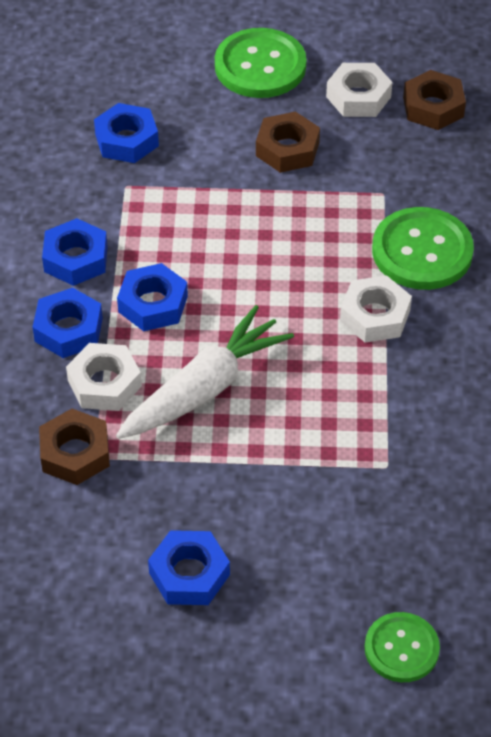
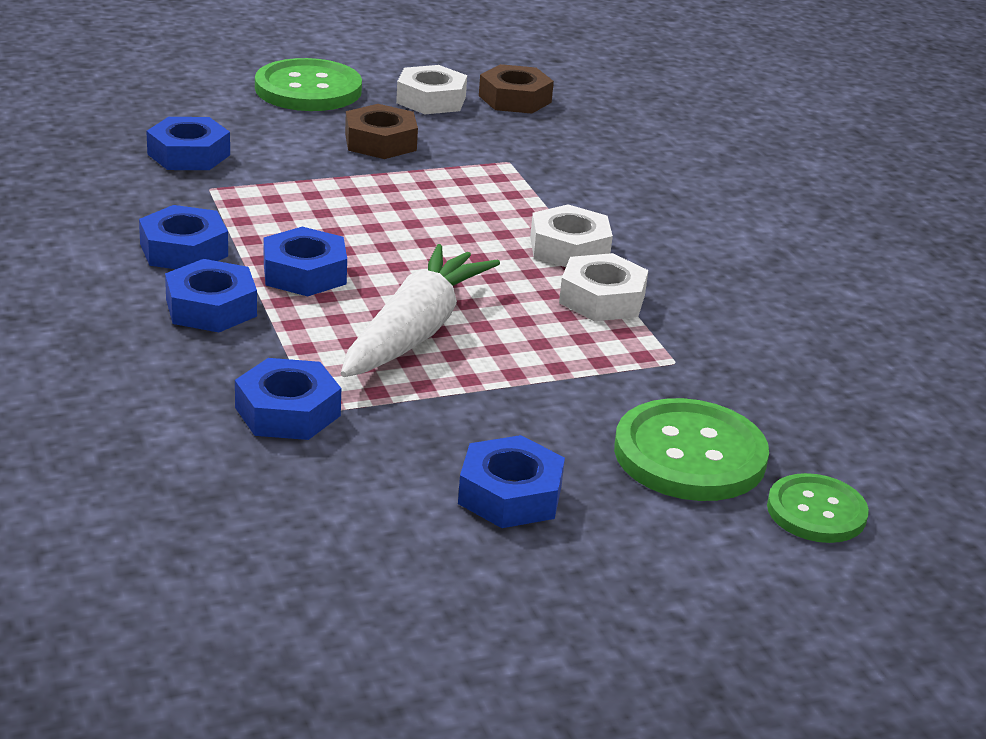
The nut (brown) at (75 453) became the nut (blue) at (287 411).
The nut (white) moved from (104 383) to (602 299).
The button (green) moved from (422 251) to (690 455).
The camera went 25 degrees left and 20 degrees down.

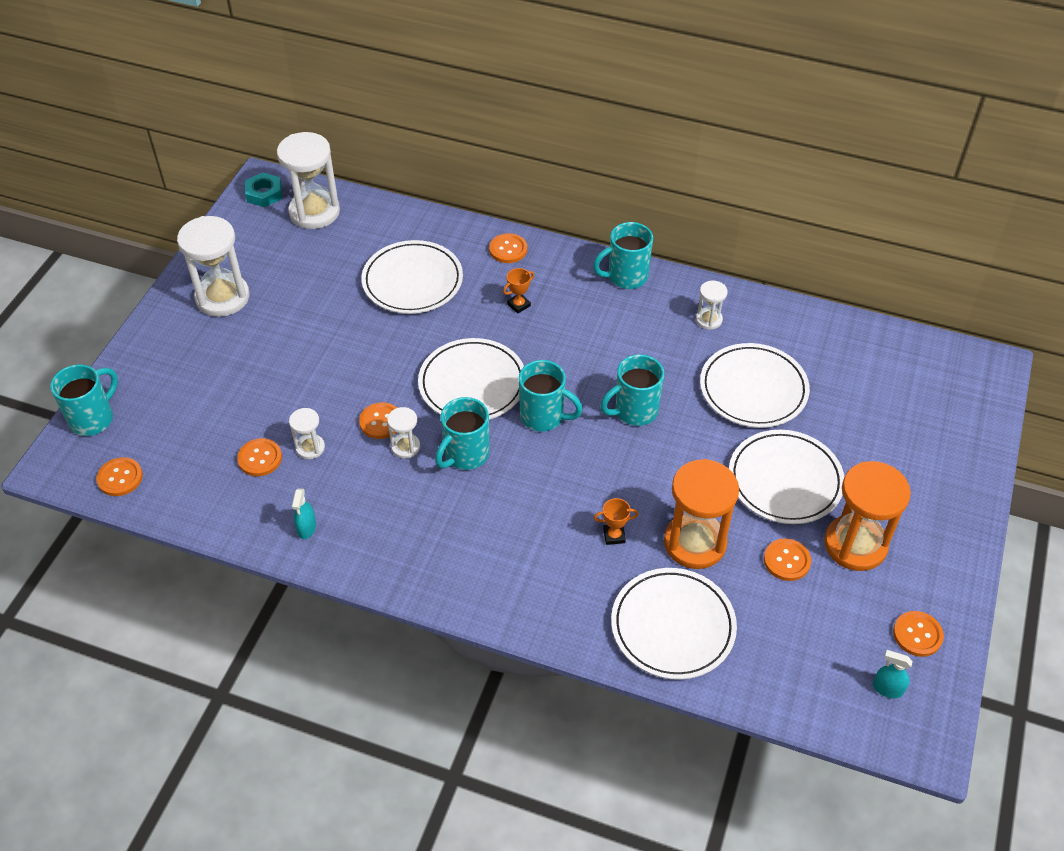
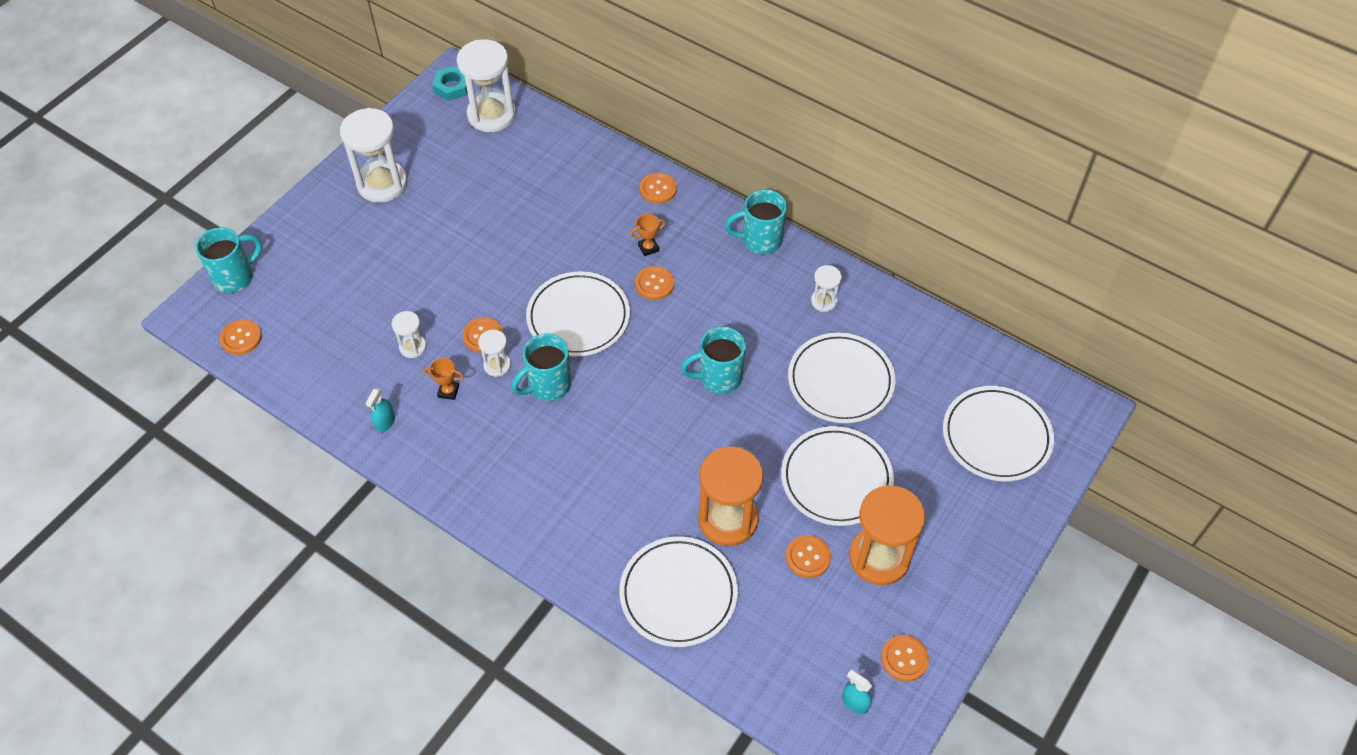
The button (orange) moved from (260 458) to (654 284).
The plate (white) moved from (412 281) to (996 436).
The mug (turquoise) at (544 417) disappeared.
The trophy (orange) moved from (614 536) to (448 391).
The camera went 15 degrees right and 5 degrees up.

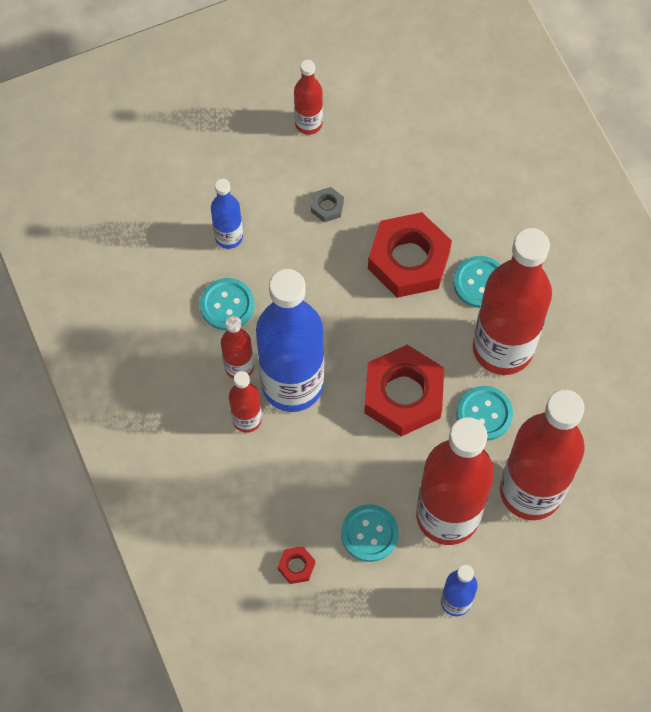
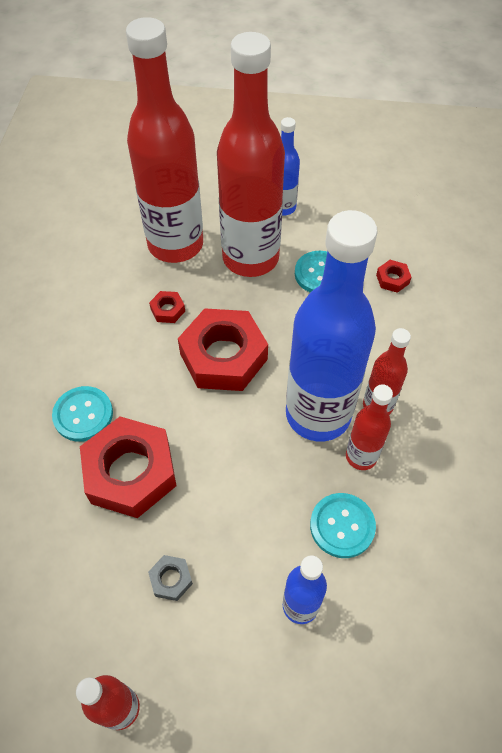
The button (turquoise) at (484 414) was replaced by the nut (red) at (167 310).
The bottle (red) at (502 348) disappeared.
The camera went 150 degrees left and 10 degrees down.

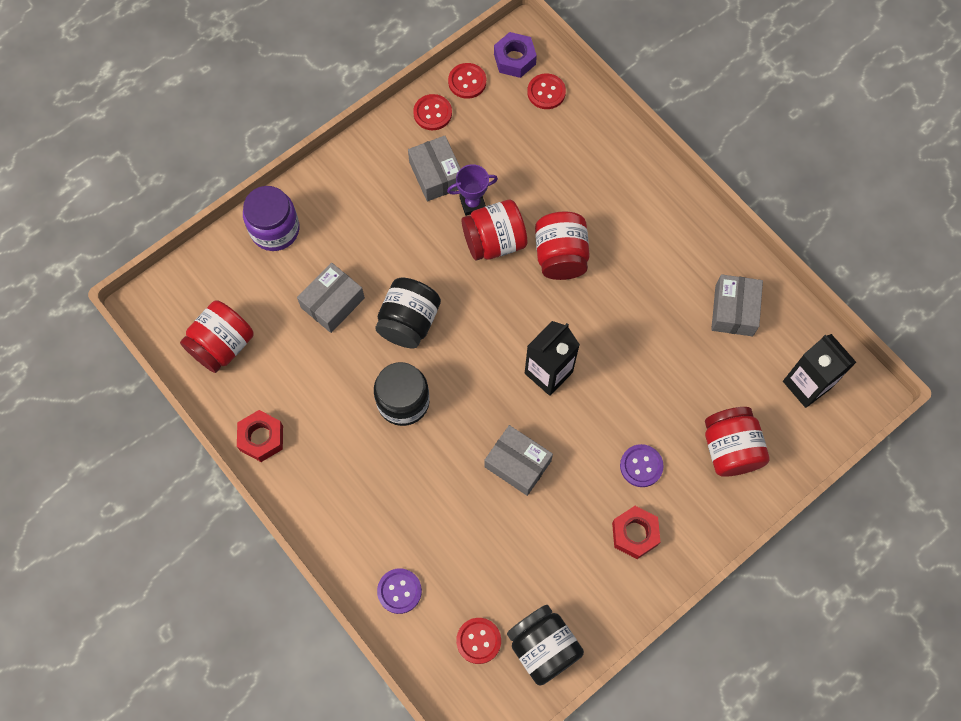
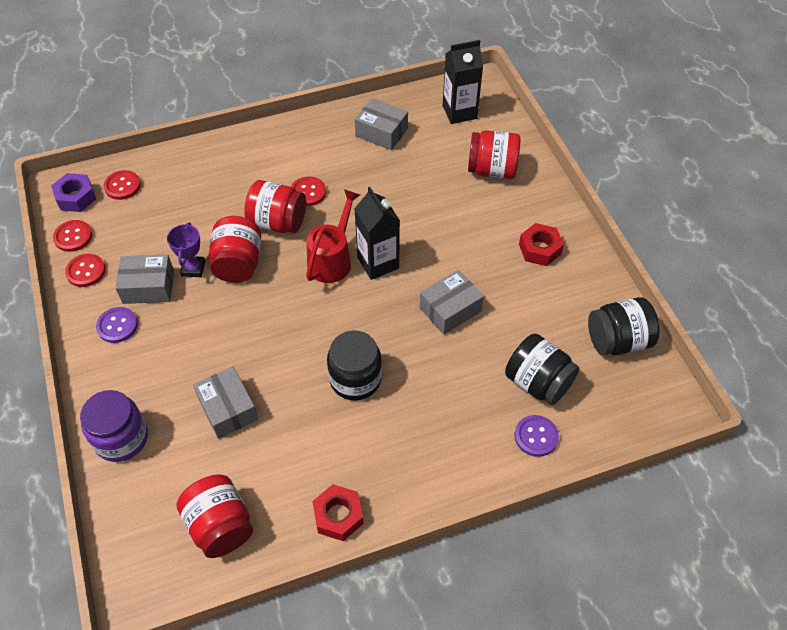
The jar (black) moved from (409 322) to (538 382).
The button (red) moved from (478 641) to (308 192).
The button (purple) moved from (641 466) to (117 326).
The watering can (red) at (332 259) appeared.
The camera went 70 degrees left and 15 degrees down.

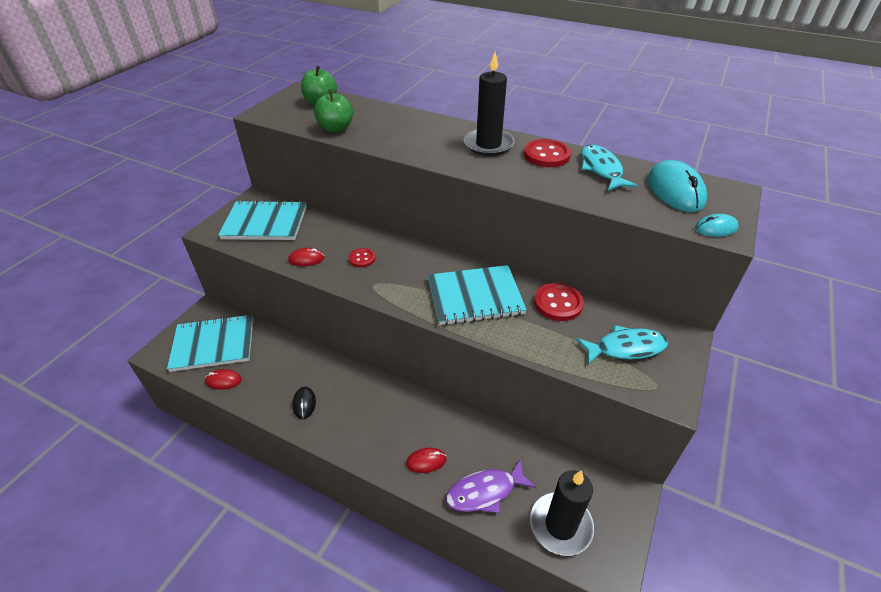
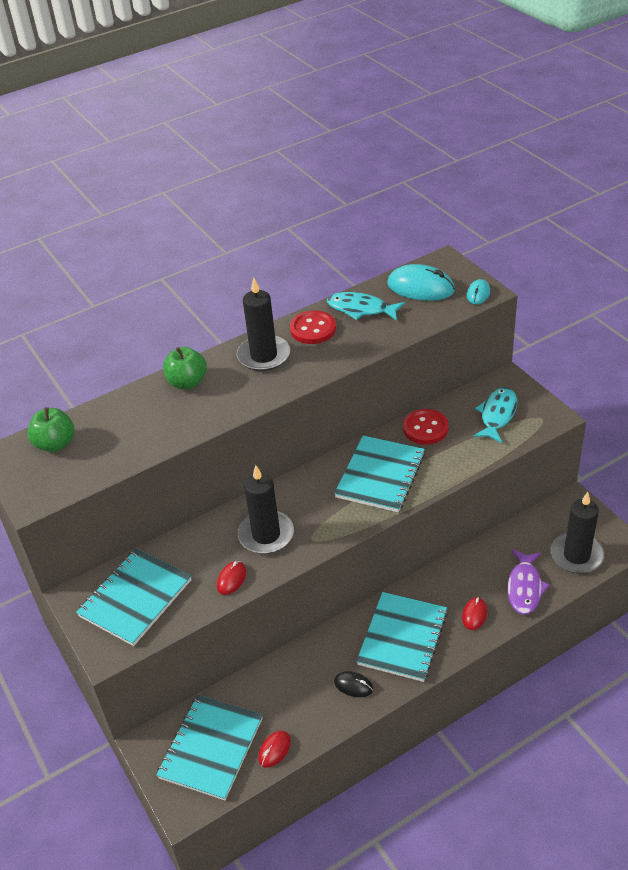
The apple (green) moved from (336 129) to (187 382).
The button (red) at (362 258) was replaced by the candle (black) at (266 535).
The notebook (turquoise) at (402 638) appeared.
The camera went 55 degrees left and 0 degrees up.

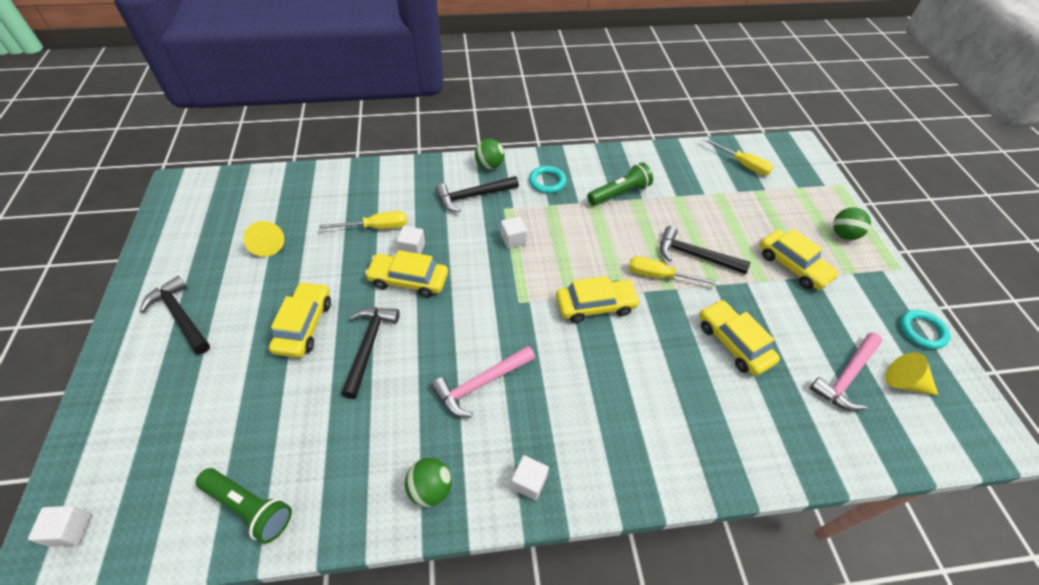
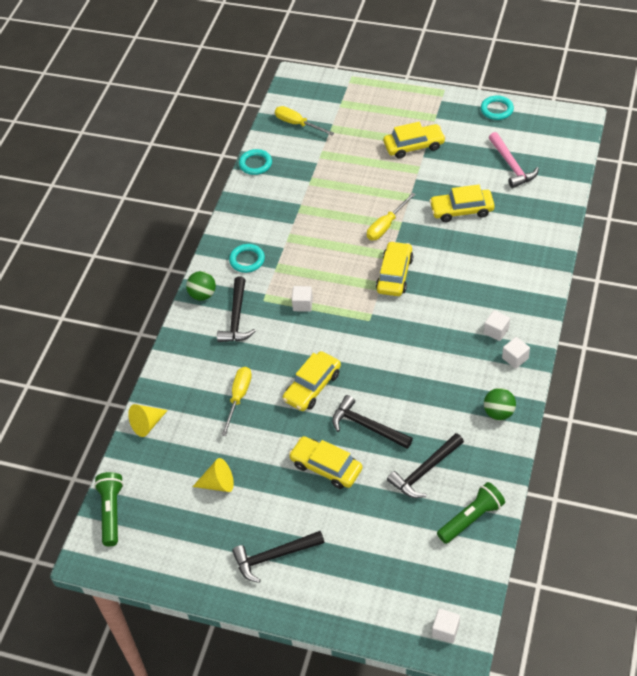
The cube (white) moved from (412 249) to (496 331).
The hammer (pink) at (481 384) disappeared.
The flashlight (green) moved from (619 193) to (111 512).
The hammer (black) moved from (695 255) to (425 471).
The screwdriver (yellow) at (742 164) turned 120 degrees counterclockwise.
The ball (green) at (843 234) disappeared.
The cone (yellow) moved from (904 383) to (147 424).
The ring (turquoise) at (255 164) appeared.
The camera went 60 degrees left and 0 degrees up.

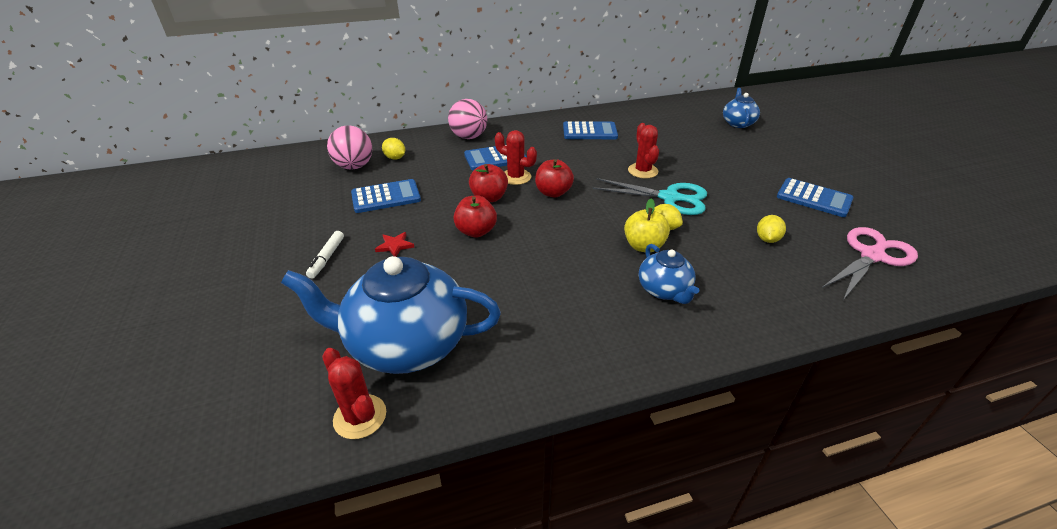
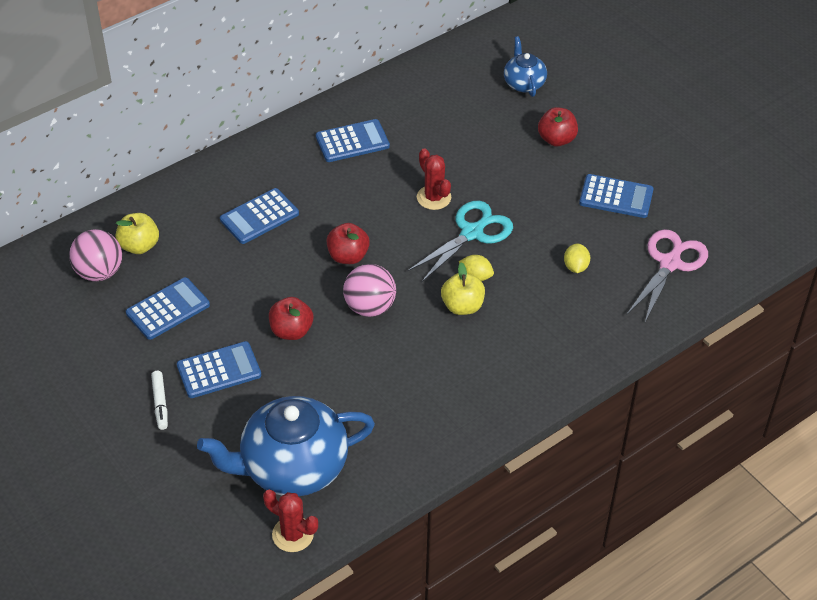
The star (red) at (395 246) was replaced by the calculator (blue) at (219 370).
The lemon (yellow) at (395 158) was replaced by the apple (yellow) at (139 246).
The ball (pink) moved from (469 137) to (369 307).
The apple (red) moved from (489 198) to (556 139).
The cactus (red) at (516 177) disappeared.
The scissors (turquoise) at (669 198) turned 45 degrees counterclockwise.
The teapot (blue) at (664 290) disappeared.
The camera went 20 degrees left and 10 degrees up.

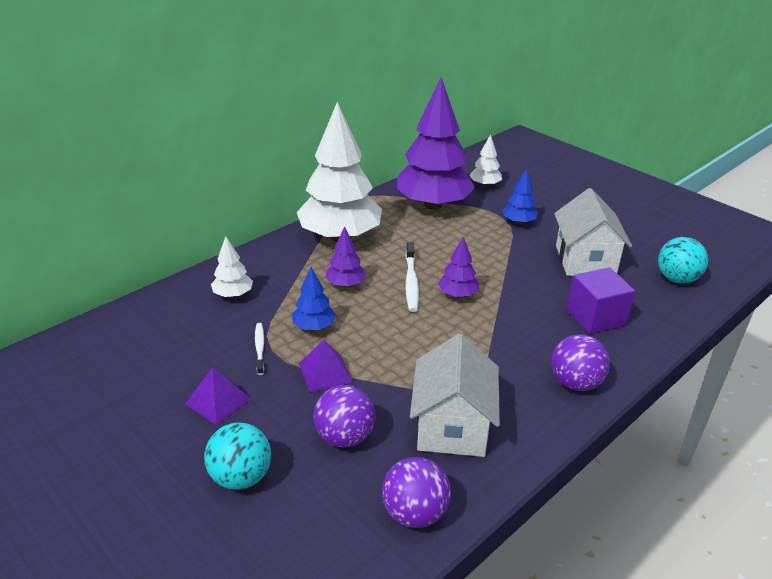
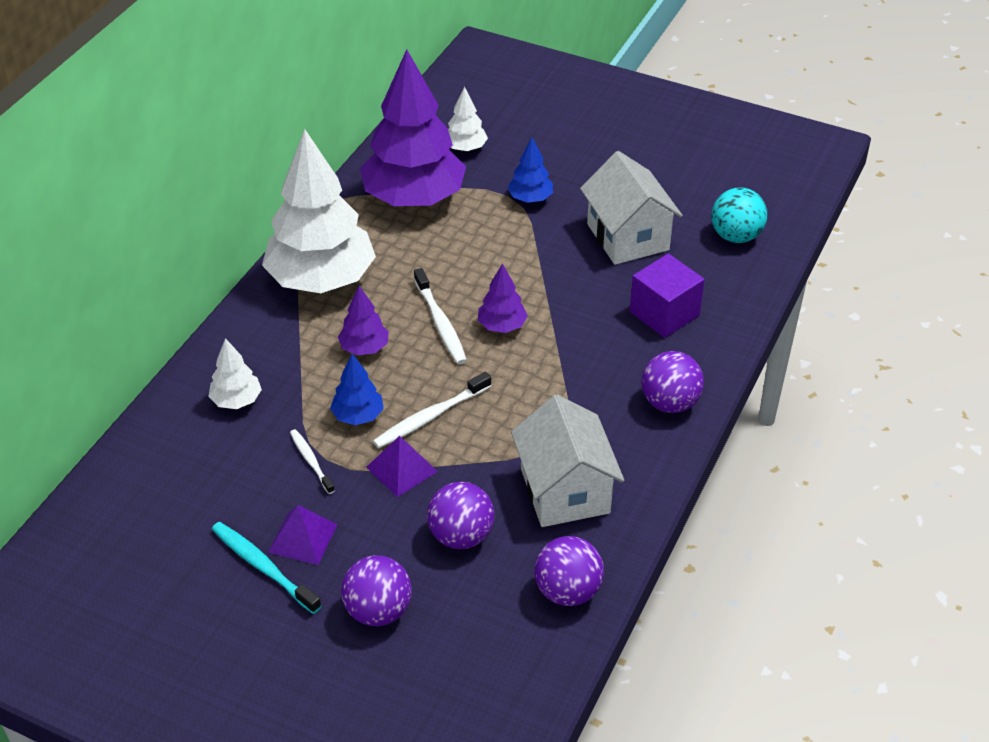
The ball (turquoise) at (241 477) became the ball (purple) at (378 611).
The toothbrush (turquoise) at (263 567) appeared.
The toothbrush (white) at (430 417) appeared.
The camera went 20 degrees left and 10 degrees up.

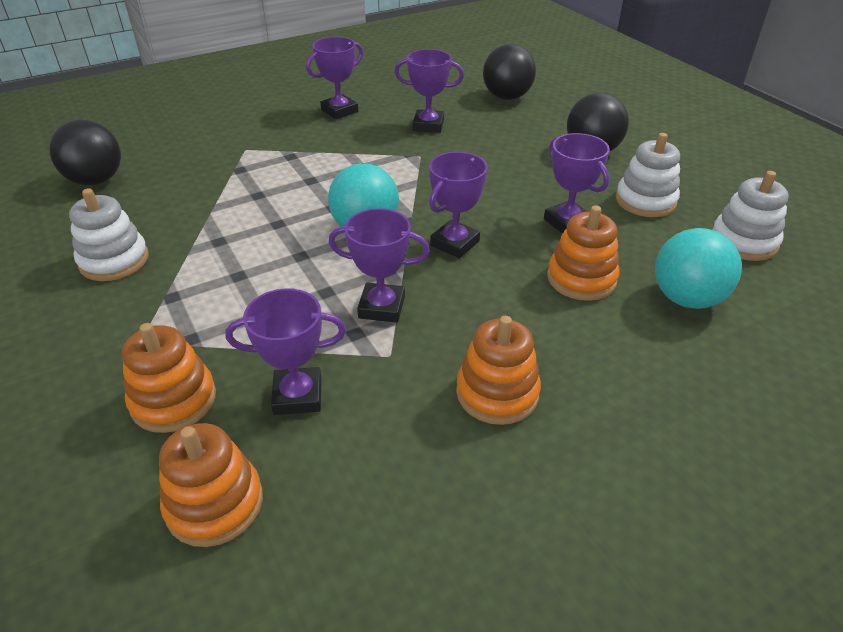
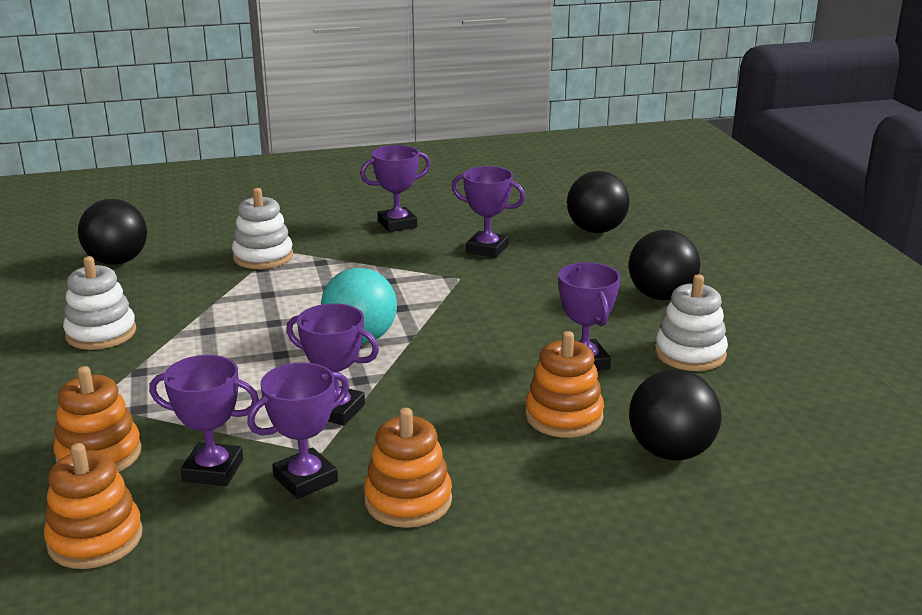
The trophy (purple) moved from (454 243) to (305 479).
The ball (turquoise) at (686 298) became the ball (black) at (671 452).
The stacking toy (white) moved from (743 242) to (263 257).
The camera went 15 degrees right and 15 degrees down.

